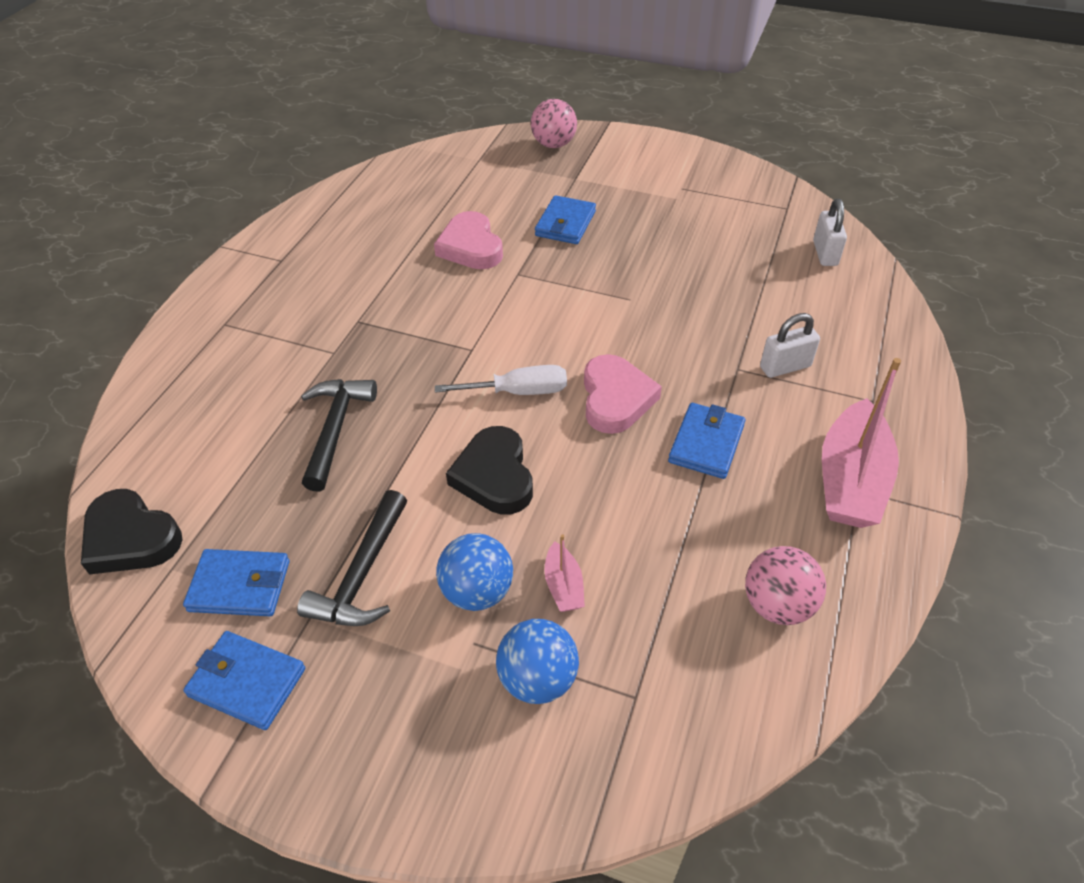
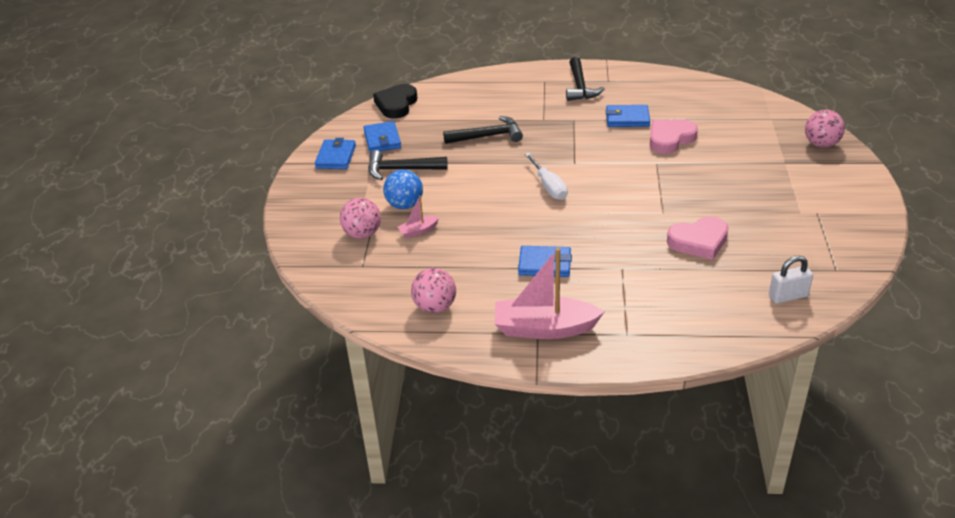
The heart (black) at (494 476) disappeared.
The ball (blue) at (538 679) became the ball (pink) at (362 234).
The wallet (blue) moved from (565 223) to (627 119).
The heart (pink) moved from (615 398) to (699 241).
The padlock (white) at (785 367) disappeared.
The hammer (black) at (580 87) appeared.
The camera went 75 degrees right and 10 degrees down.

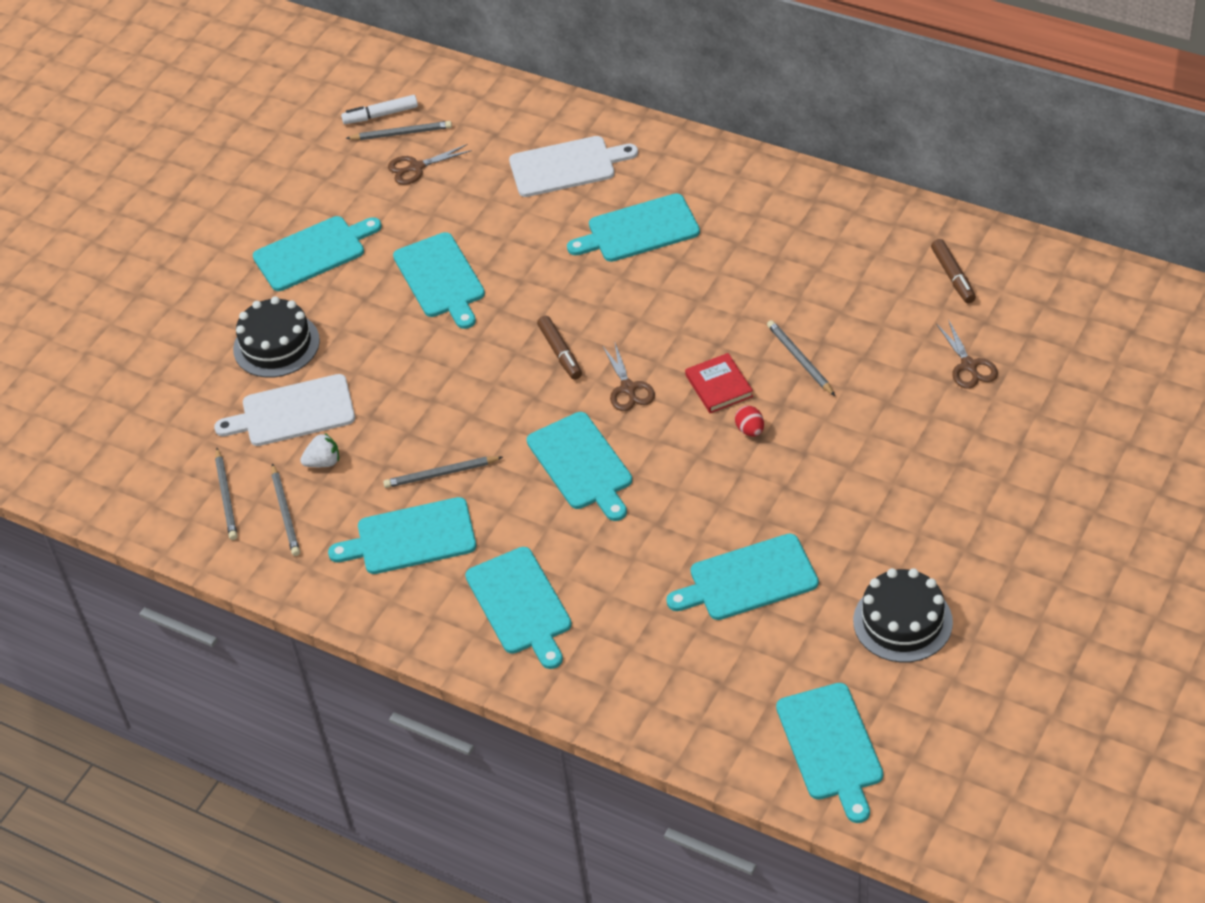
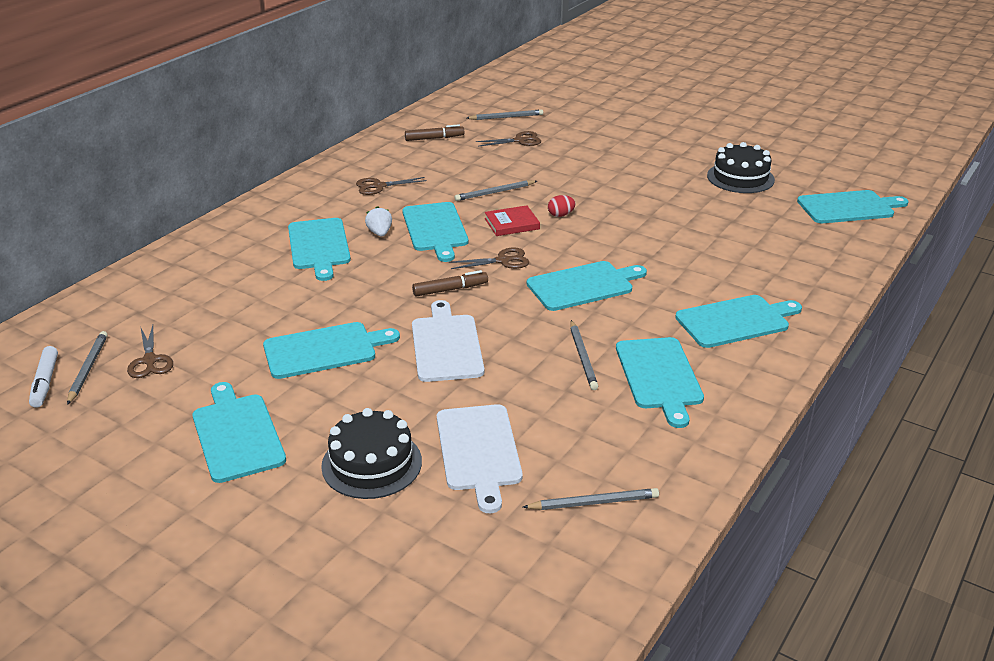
The pencil (grey) moved from (285 512) to (506 117).
The strawberry (white) moved from (323 462) to (380 233).
The cutting board (white) moved from (566 166) to (446 345).
The cutting board (turquoise) moved from (748 579) to (435 229).
The scissors (brown) at (379 186) appeared.
The camera went 90 degrees left and 15 degrees down.

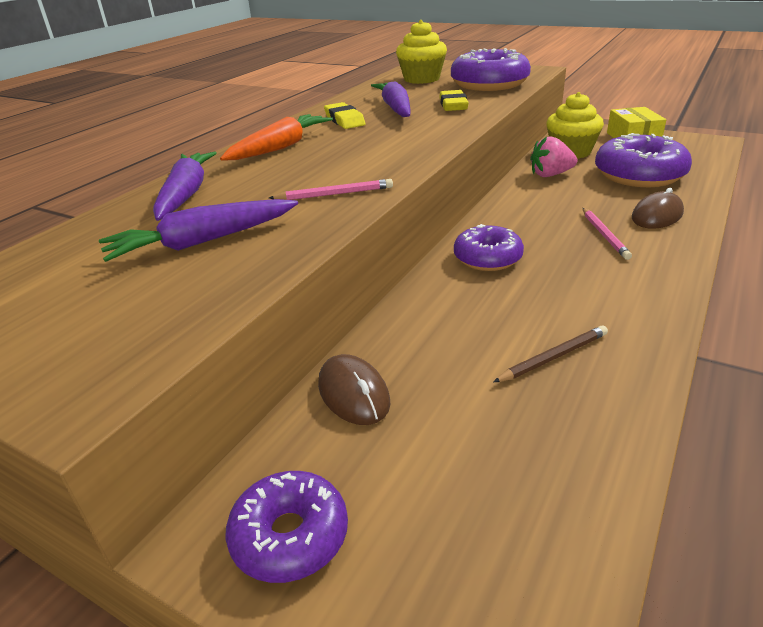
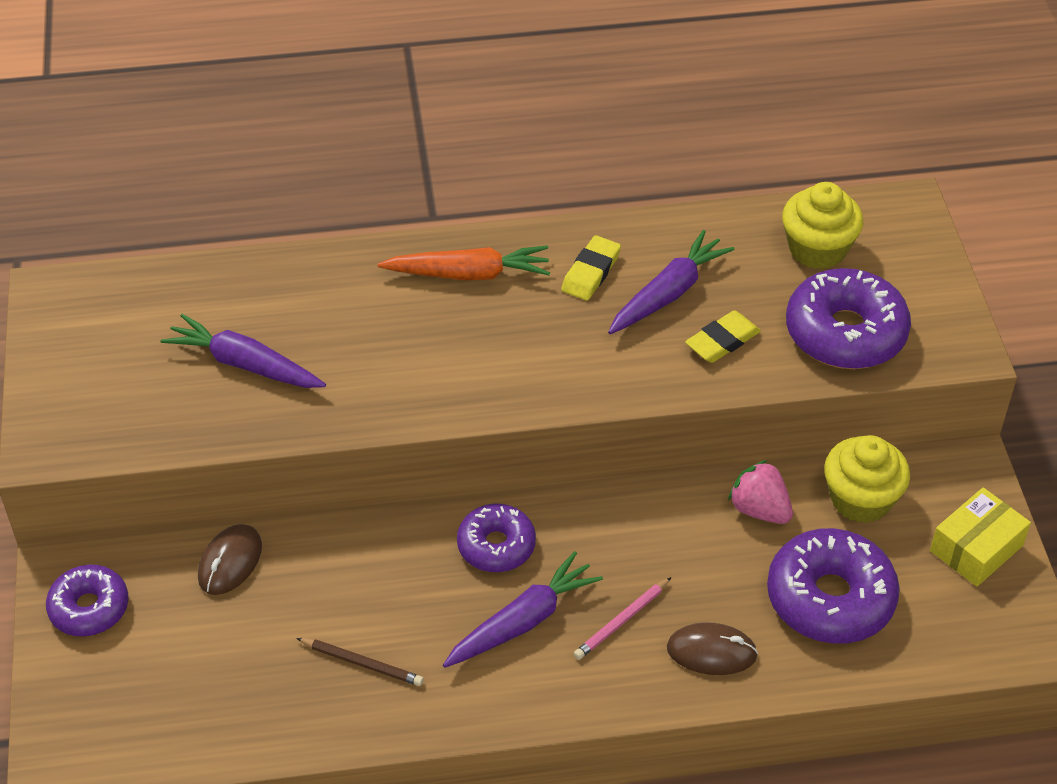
The carrot (purple) moved from (186 194) to (523 621).
The pencil (pink) at (334 194) disappeared.
The camera went 50 degrees right and 15 degrees up.

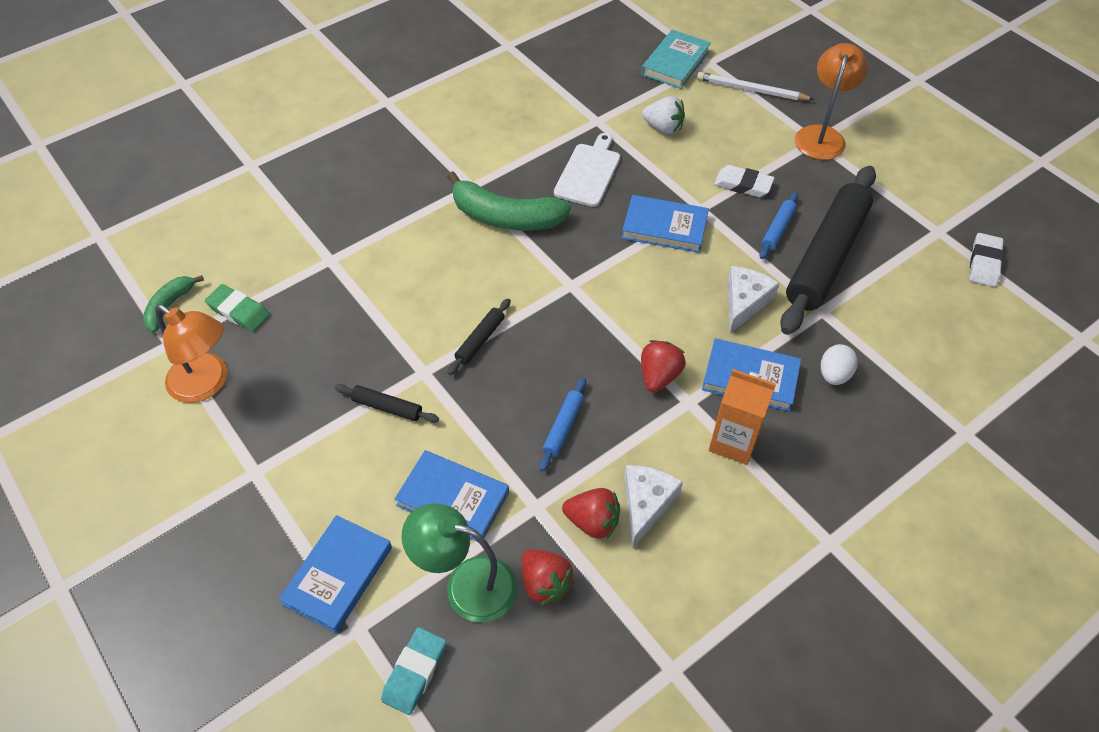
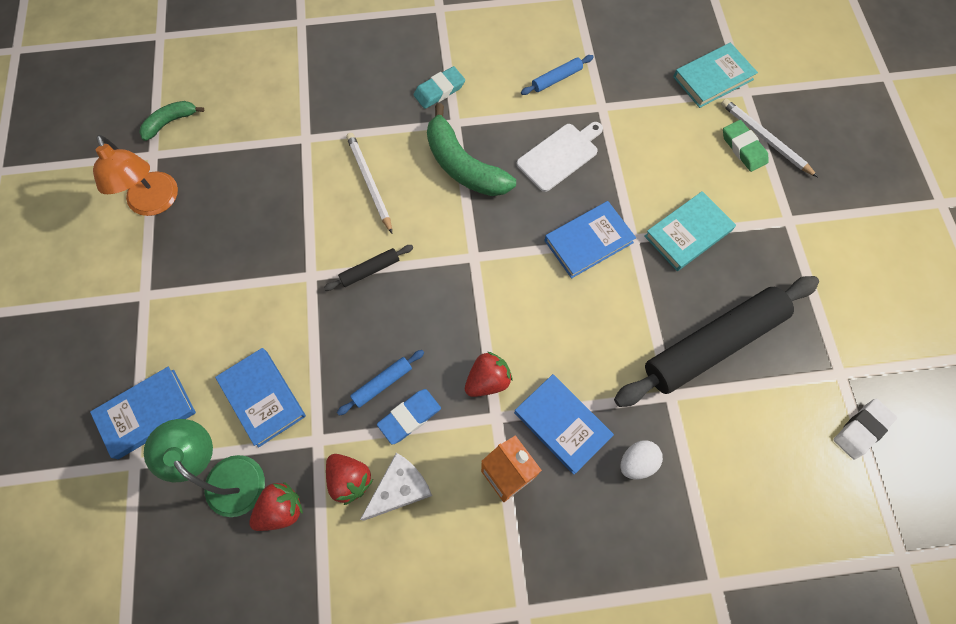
The eraser (green) moved from (239 311) to (743 148).
The rolling pin (black) at (387 407) disappeared.
The eraser (turquoise) moved from (414 672) to (439 90).
The strawberry (red) at (545 584) turned 120 degrees counterclockwise.
The book (blue) at (664 227) turned 75 degrees counterclockwise.
The strawberry (white) at (663 128) disappeared.
The eraser (white) at (743 185) was replaced by the book (turquoise) at (688 233).
The cheese (white) at (744 302) disappeared.
The rolling pin (blue) moved from (777 230) to (556 79).
The lamp (orange) at (822 135) disappeared.
The pencil (white) at (369 183) appeared.
The eraser (blue) at (409 417) appeared.
The camera went 30 degrees right and 15 degrees up.

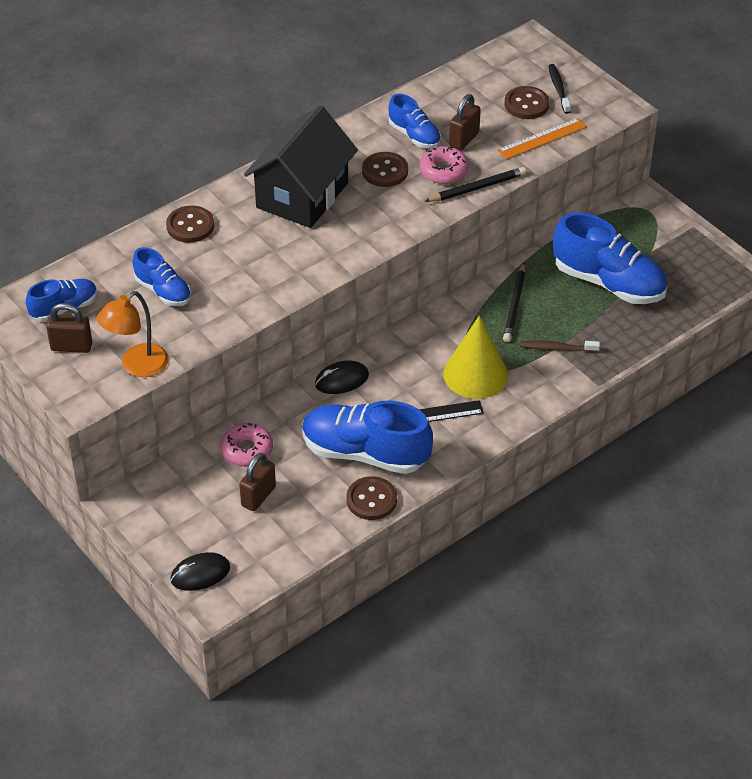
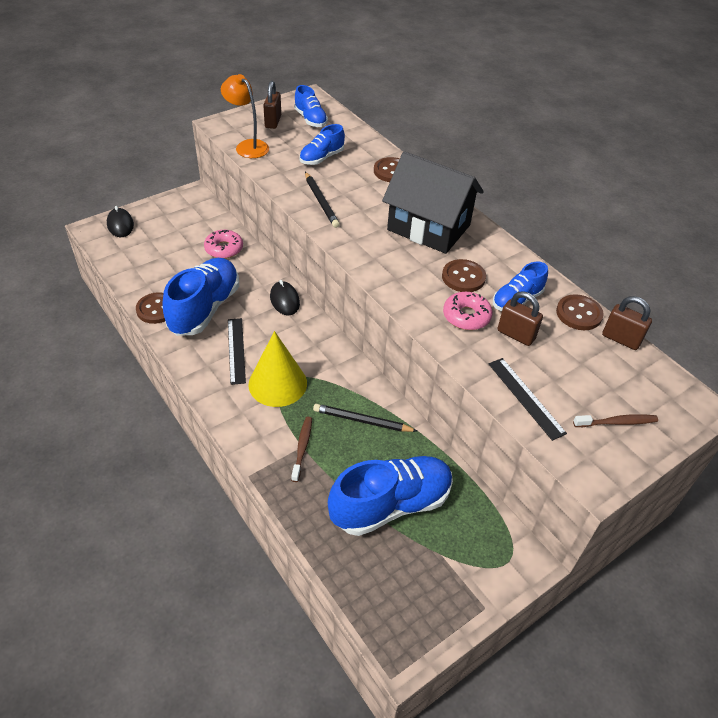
The padlock (brown) moved from (258 496) to (621 339).
The pencil (black) moved from (477 188) to (321 202).
The ruler (orange) at (542 138) became the ruler (black) at (526 397).
The button (brown) moved from (526 104) to (579 314).
The toothbrush (black) at (558 89) became the toothbrush (brown) at (617 422).
The shoe (blue) at (609 283) turned 150 degrees counterclockwise.
The camera went 90 degrees right and 0 degrees up.

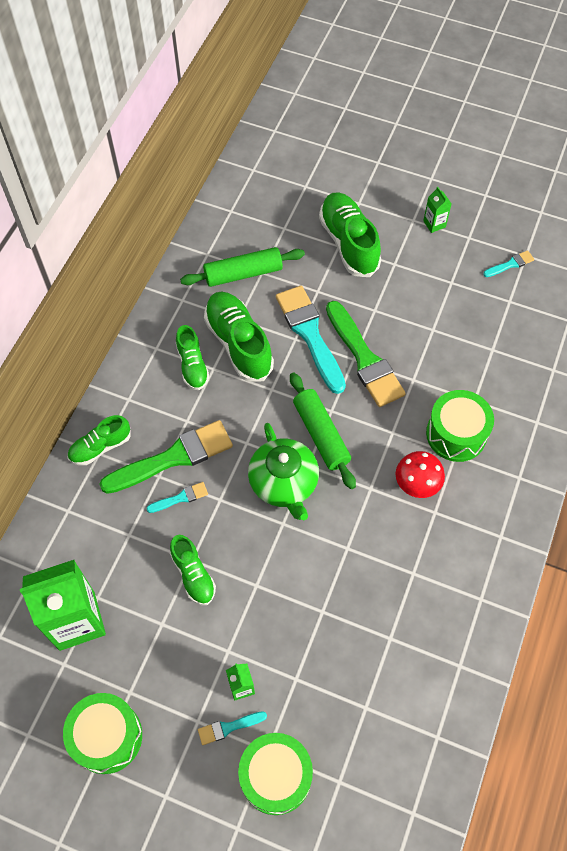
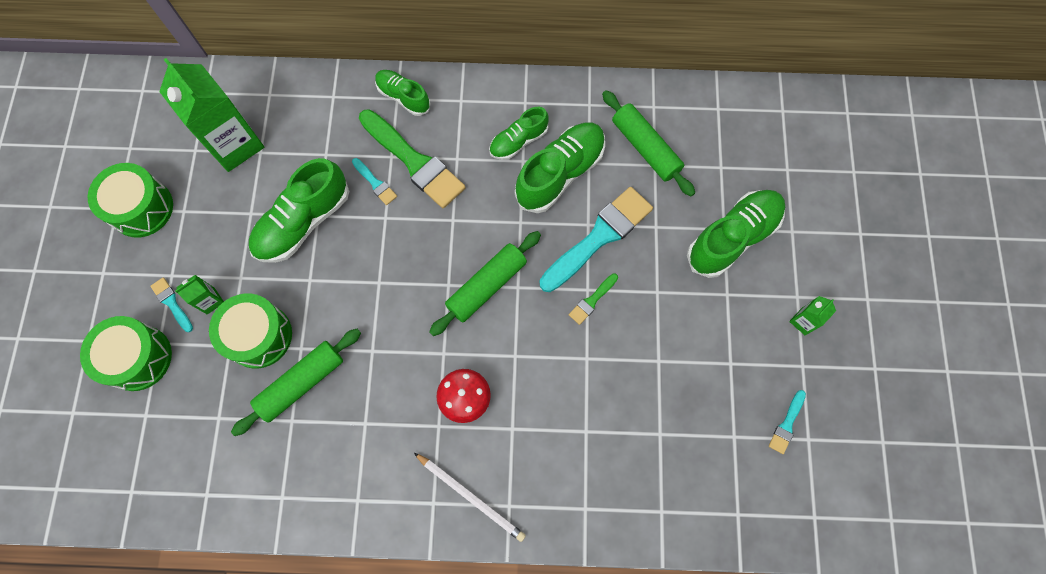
The shoe (green) at (193 575) changed to 1.69 times the size.
The teapot (green) at (284 483) disappeared.
The brush (green) at (364 358) changed to 0.45 times the size.
The drum (green) moved from (456 434) to (259 336).
The brush (turquoise) at (510 264) turned 75 degrees clockwise.
The rolling pin (green) at (301 383) appeared.
The pencil (white) at (471 497) appeared.
The camera went 70 degrees right and 10 degrees up.

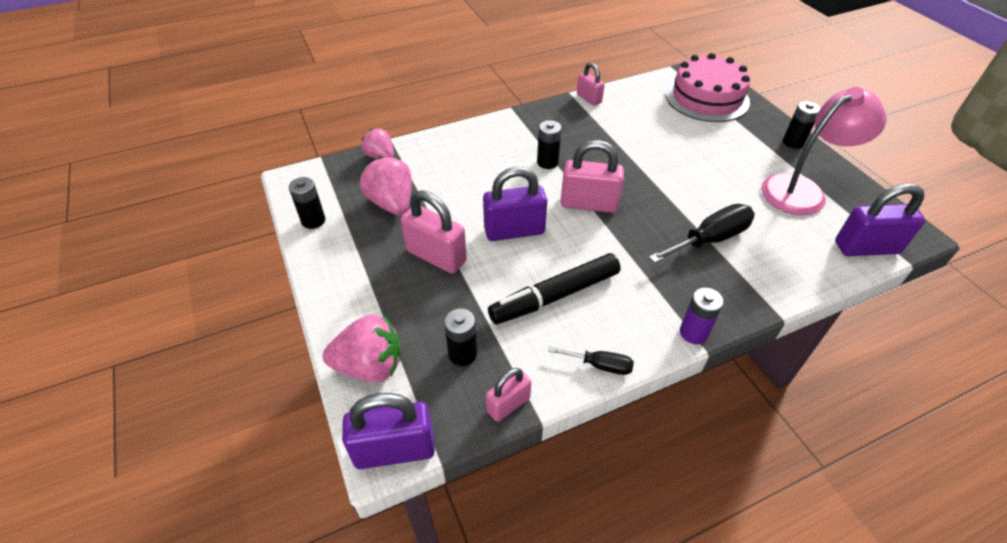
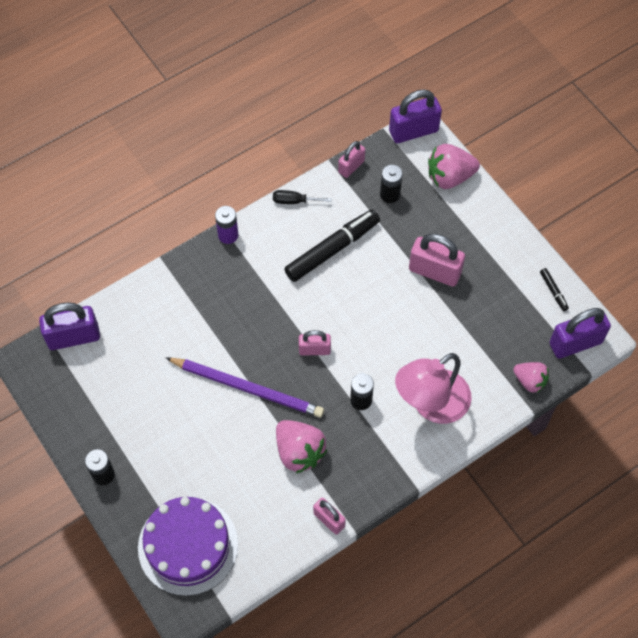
The battery (black) at (313 220) was replaced by the marker (black) at (553 291).
The strawberry (pink) moved from (392 203) to (299 452).
The padlock (purple) moved from (514 231) to (575 343).
The padlock (pink) at (589 204) changed to 0.60 times the size.
The screwdriver (black) at (710 239) disappeared.
The cake (pink) at (706 98) became the cake (purple) at (188 546).
The lamp (pink) moved from (802 190) to (431 404).
The pencil (purple) at (247 388) appeared.
The camera went 170 degrees right and 15 degrees up.

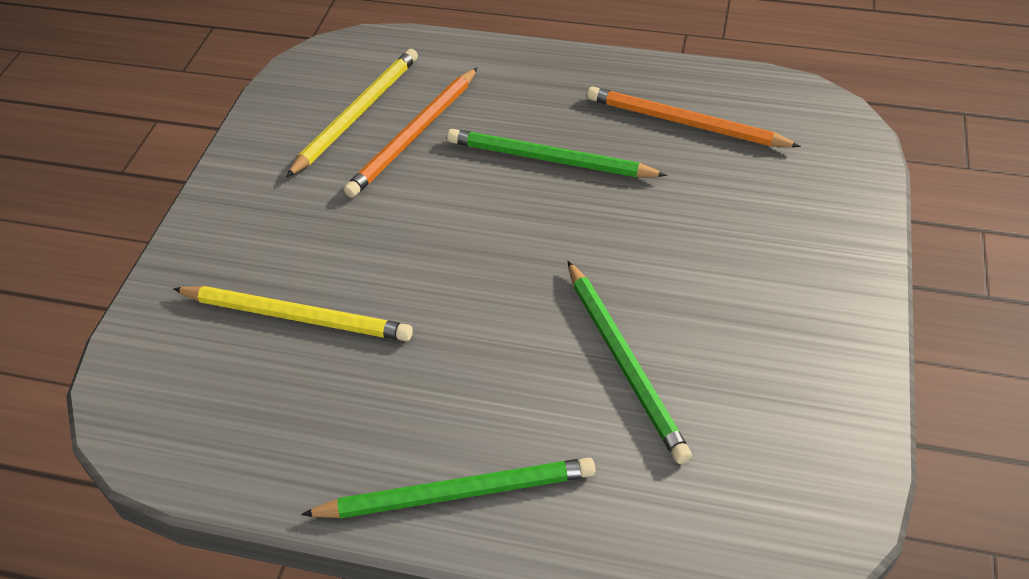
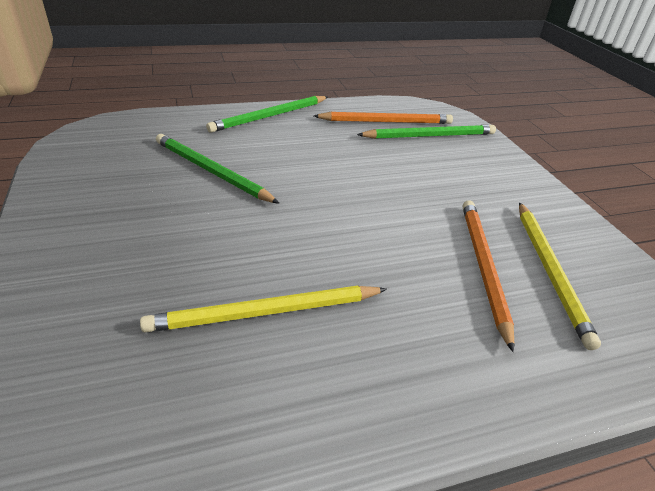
The pencil (yellow) moved from (296 316) to (266 312).
The pencil (green) moved from (550 159) to (429 136).
The pencil (orange) moved from (686 123) to (385 122).
The camera went 145 degrees right and 10 degrees down.

